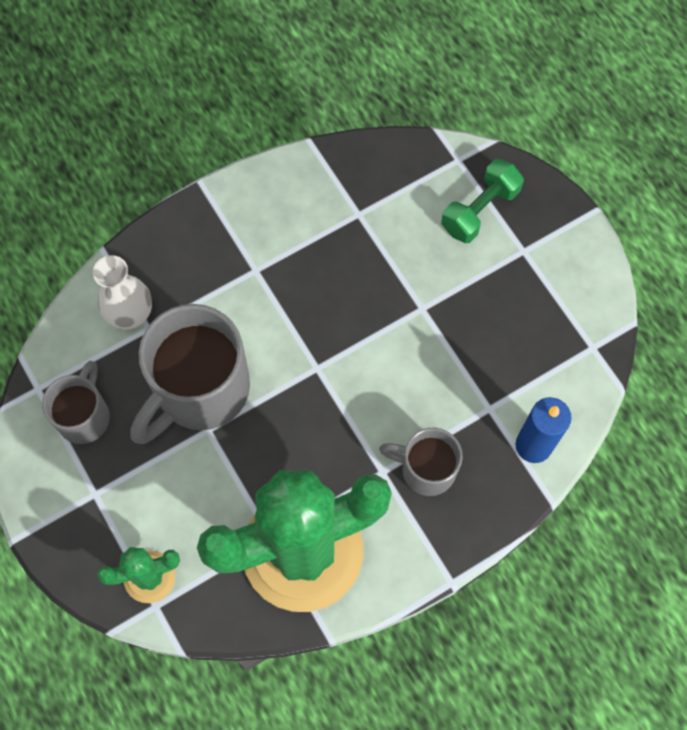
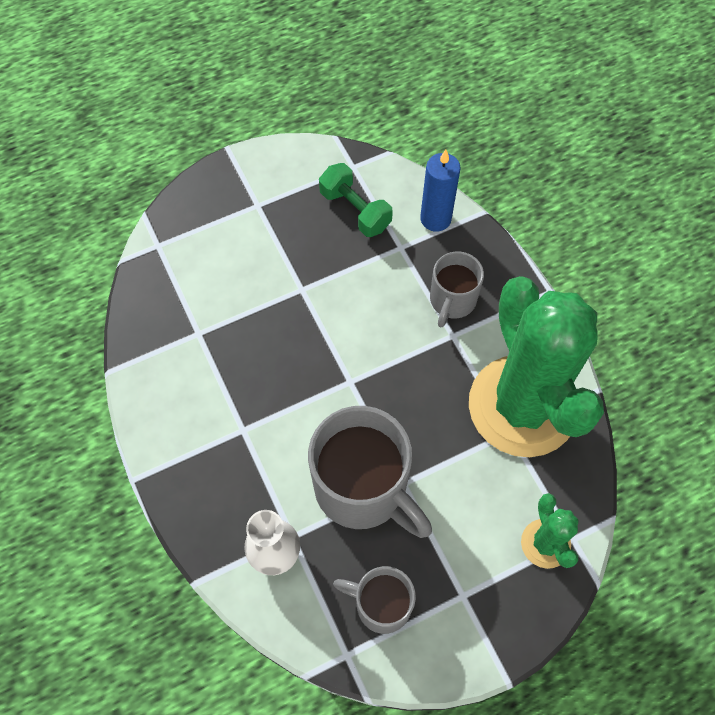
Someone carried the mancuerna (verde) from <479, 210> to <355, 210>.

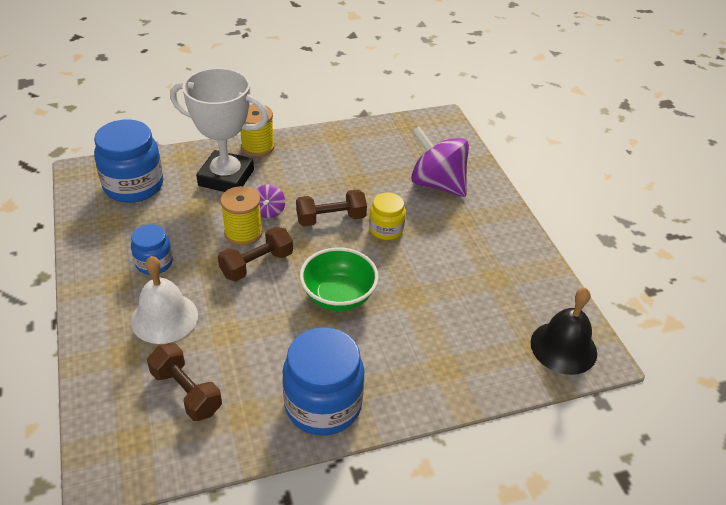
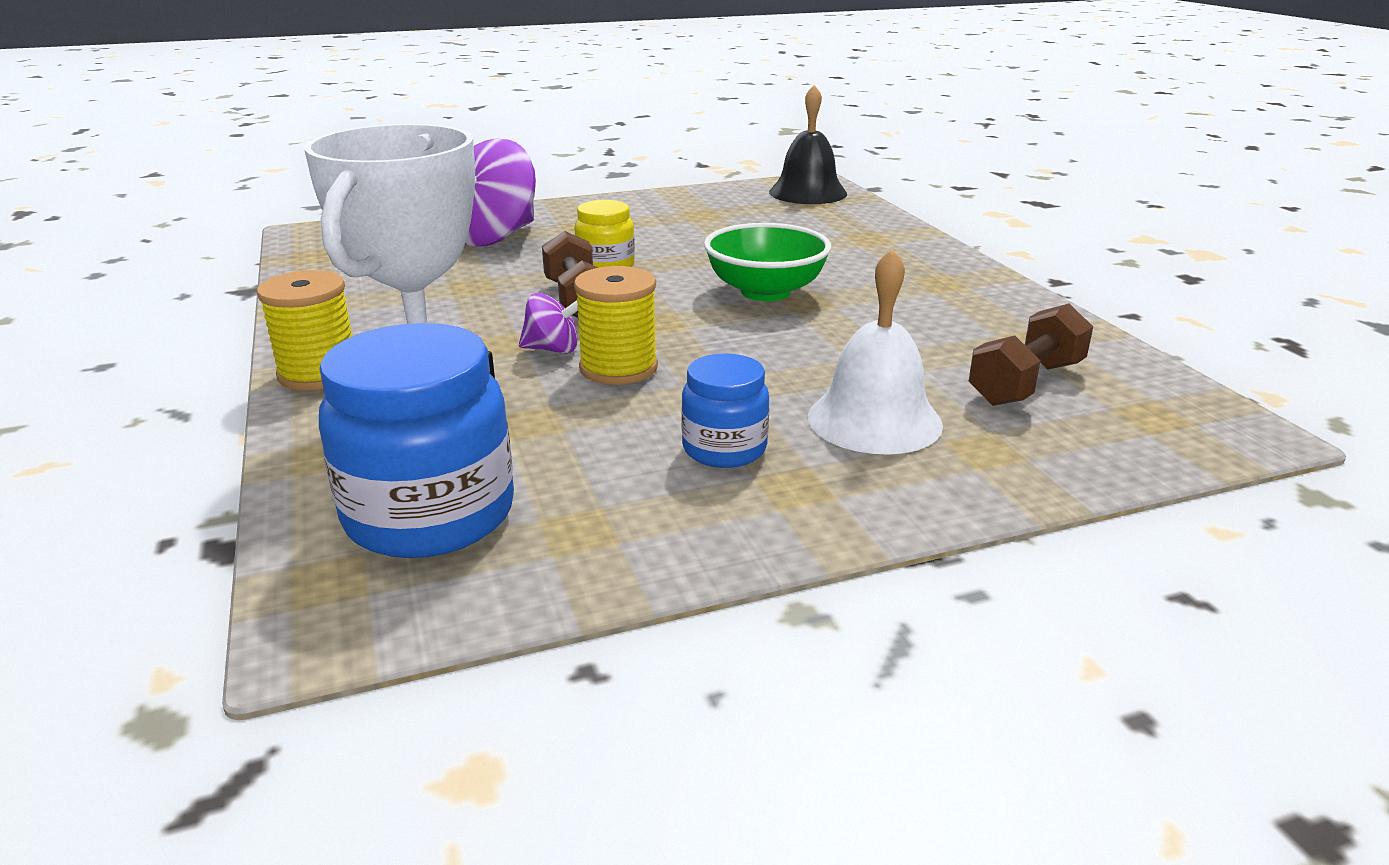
Someone took away the mancuerna (marrón) at <257, 264>. Someone took away the tarro (azul) at <323, 405>.

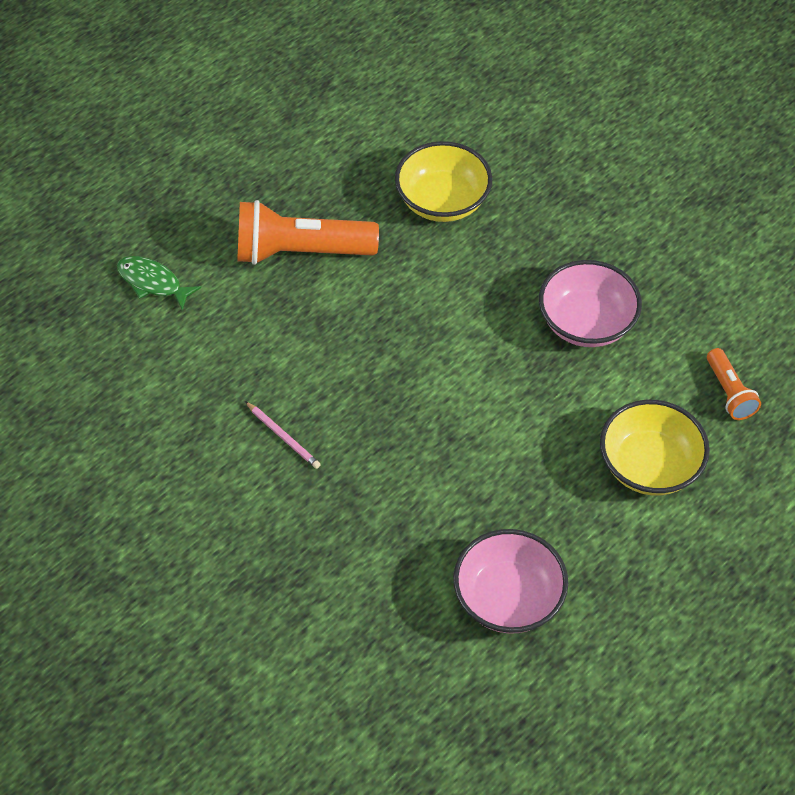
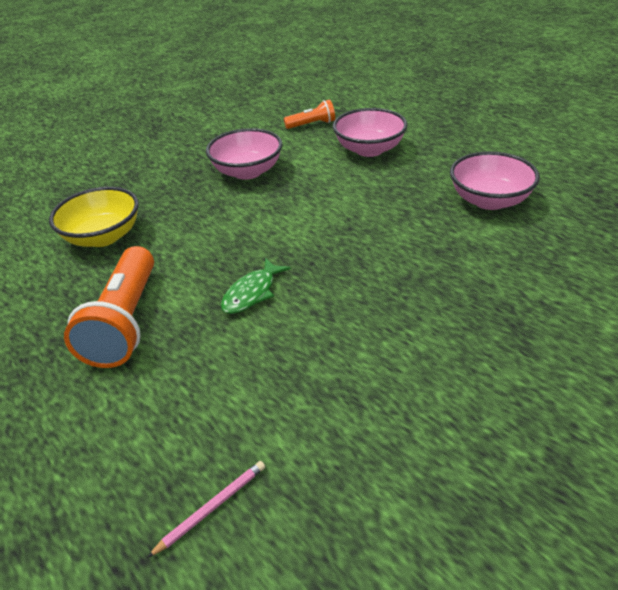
Someone carried the lápiz (rosa) from <283, 436> to <212, 507>. Someone carried the pez (verde) from <152, 282> to <252, 293>. Someone repainted the cuenco (amarillo) at <649, 466>, which became the cuenco (rosa) at <369, 149>.

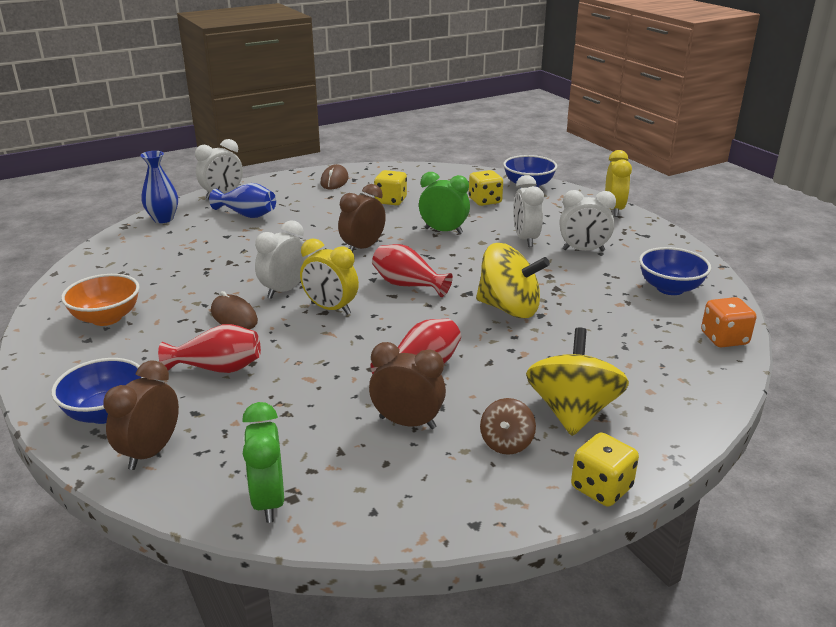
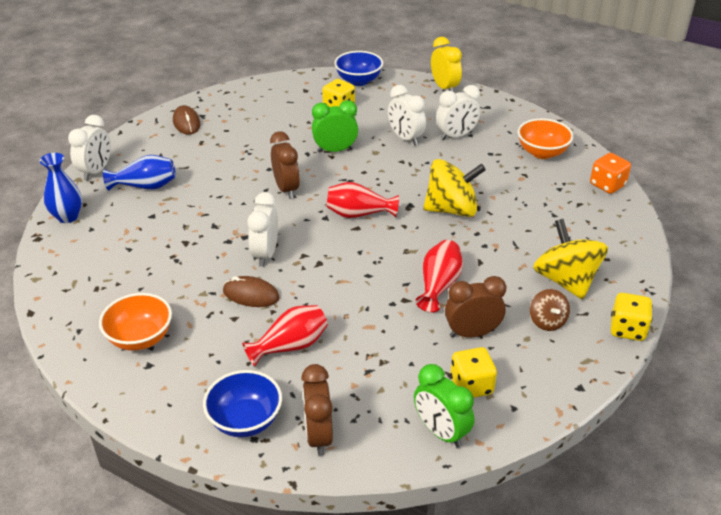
Someone rotated the despertador (marrón) at <363, 248> by 150 degrees clockwise. Someone carried the dado (amarillo) from <391, 201> to <471, 386>. Someone repainted the cuenco (azul) at <670, 288>, which became the cuenco (naranja) at <542, 152>. Someone took away the despertador (amarillo) at <330, 308>.

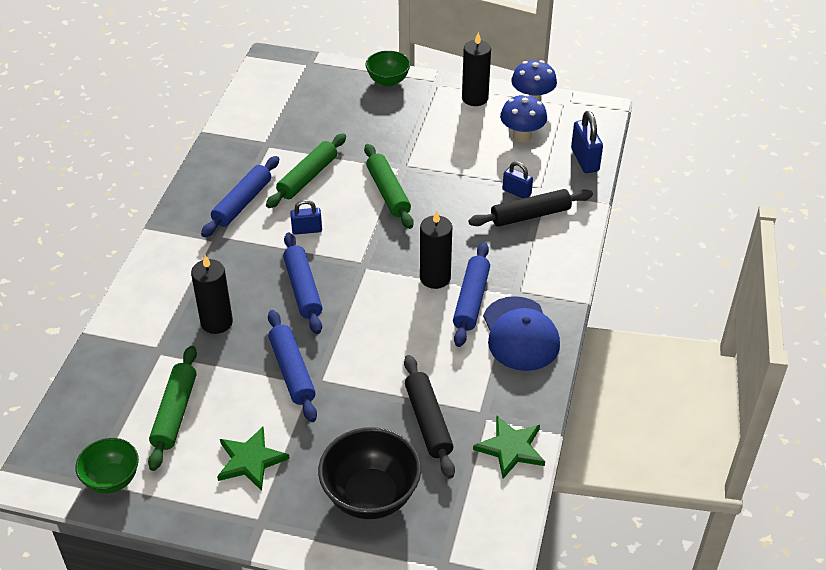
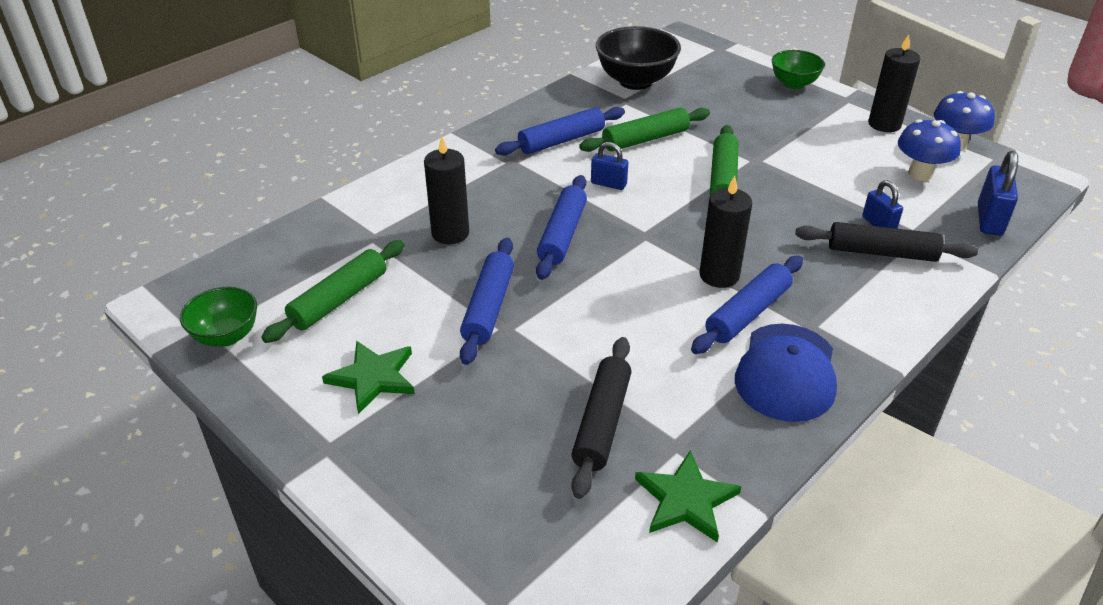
Someone carried the cuenco (negro) from <370, 495> to <635, 81>.

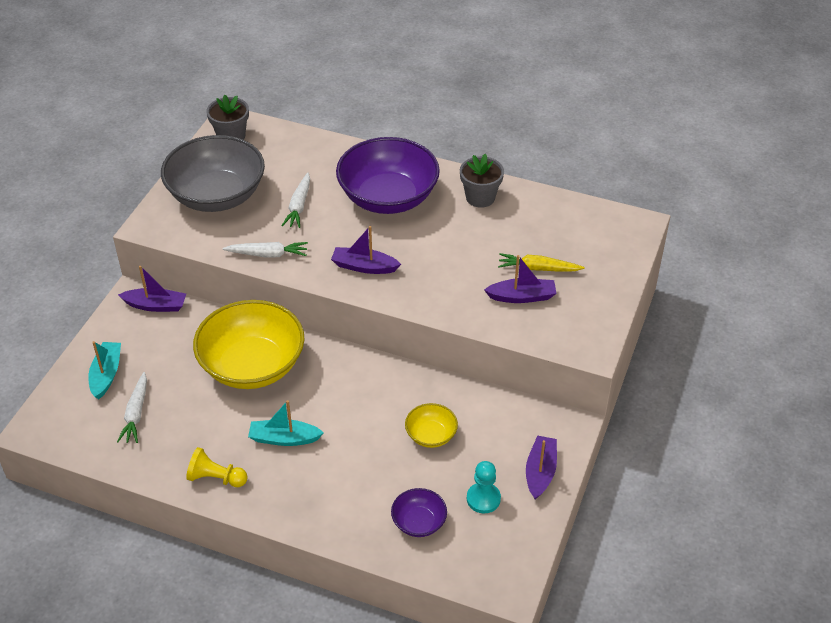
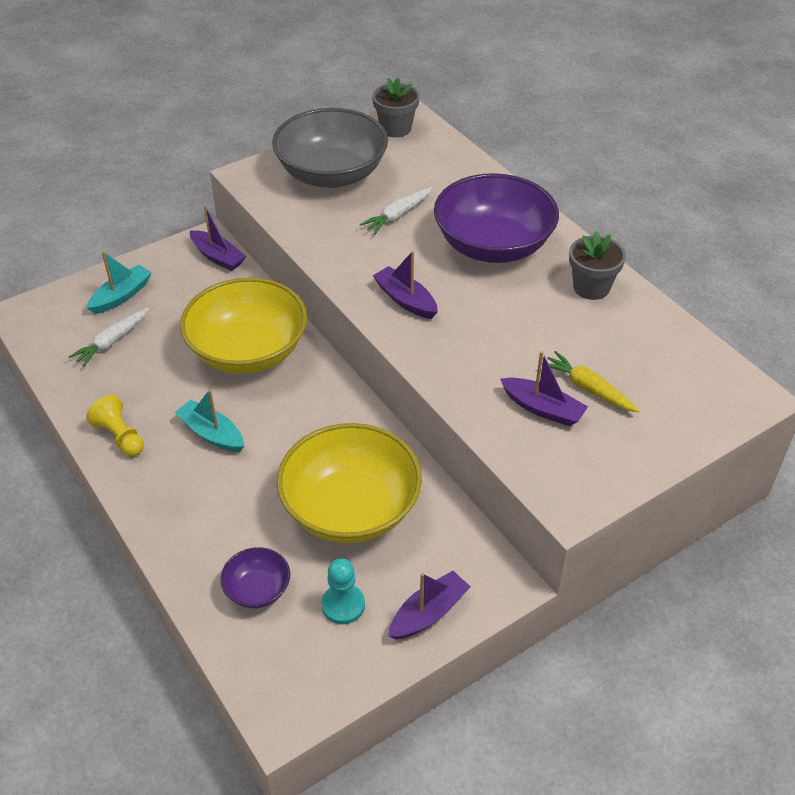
Someone scaled the cuenco (amarillo) at <431, 435> by 2.18. Someone took away the zanahoria (blanco) at <268, 254>.

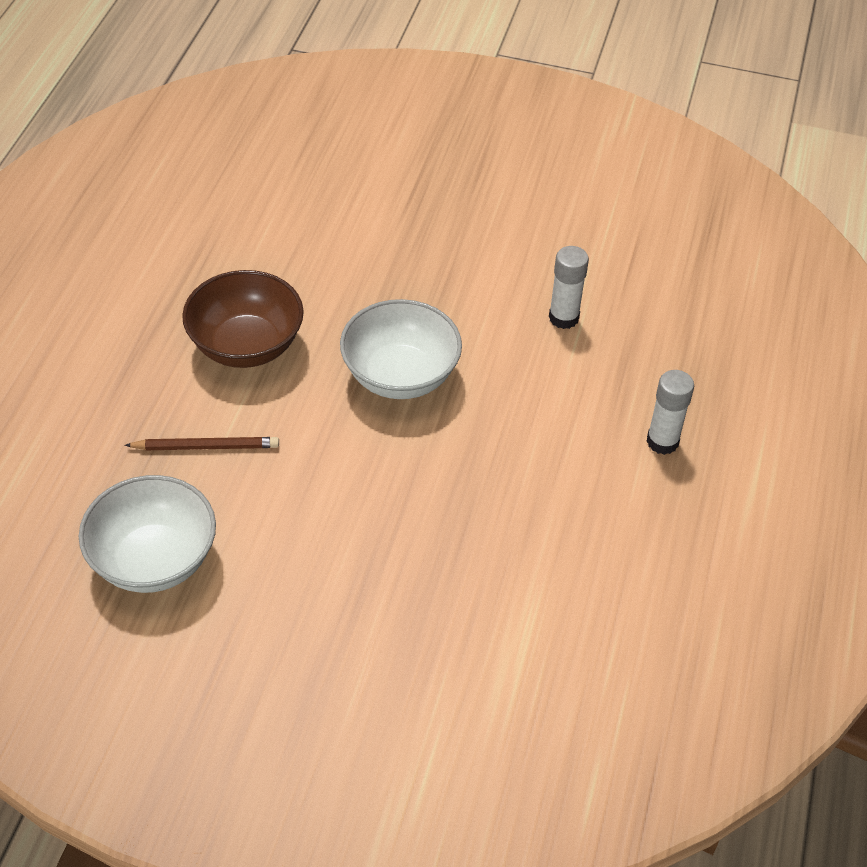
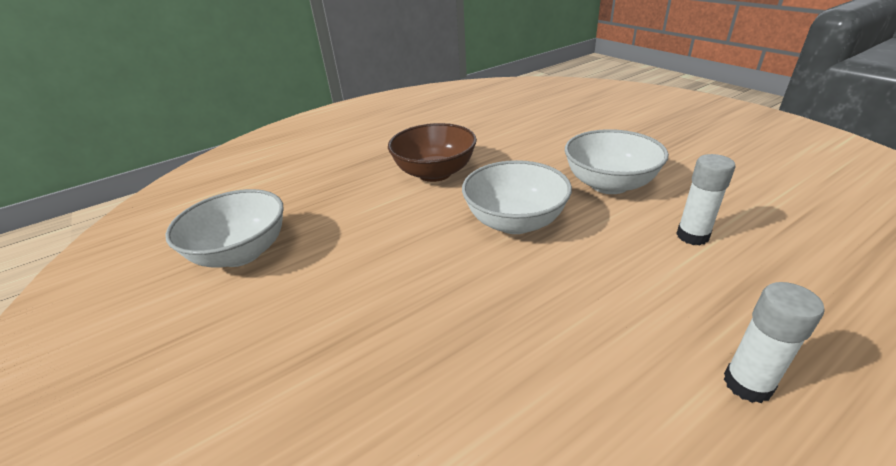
Someone put down the cuenco (blanco) at <609, 184>. Someone took away the lápiz (marrón) at <205, 447>.

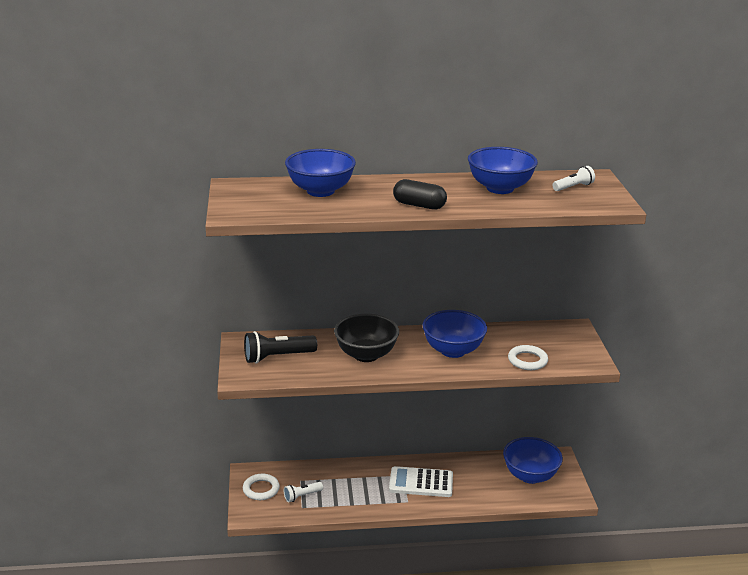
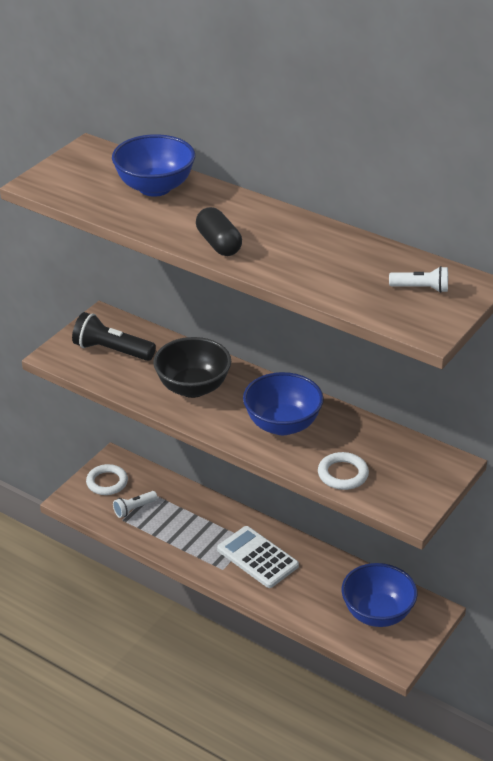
Someone rotated the lámpara de mano (blanco) at <302, 496> by 45 degrees counterclockwise. Someone took away the cuenco (azul) at <500, 188>.

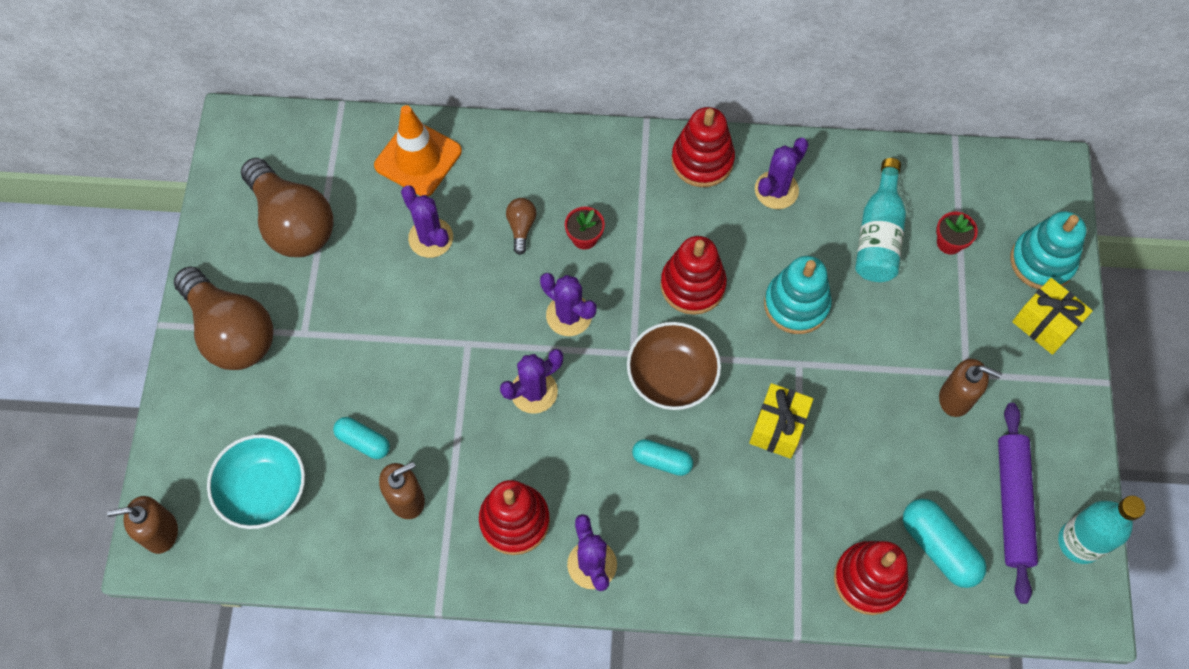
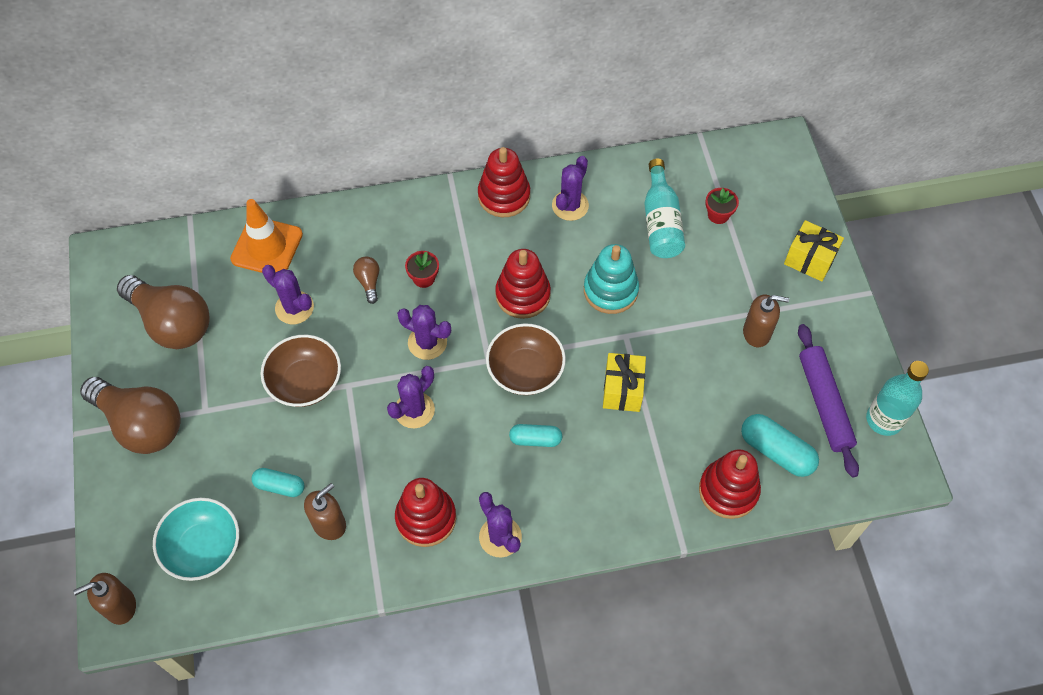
Someone put down the cuenco (marrón) at <305, 382>. Someone took away the juguete apilable (turquesa) at <1042, 261>.

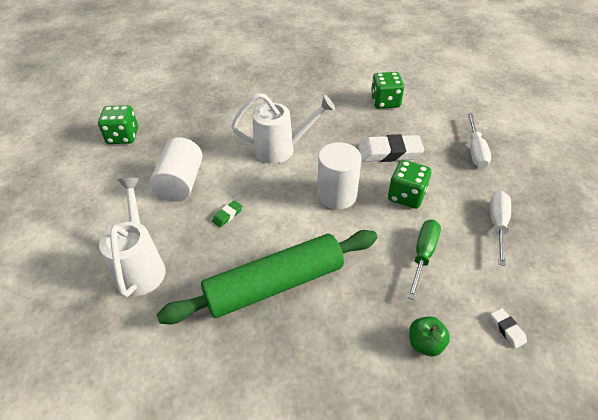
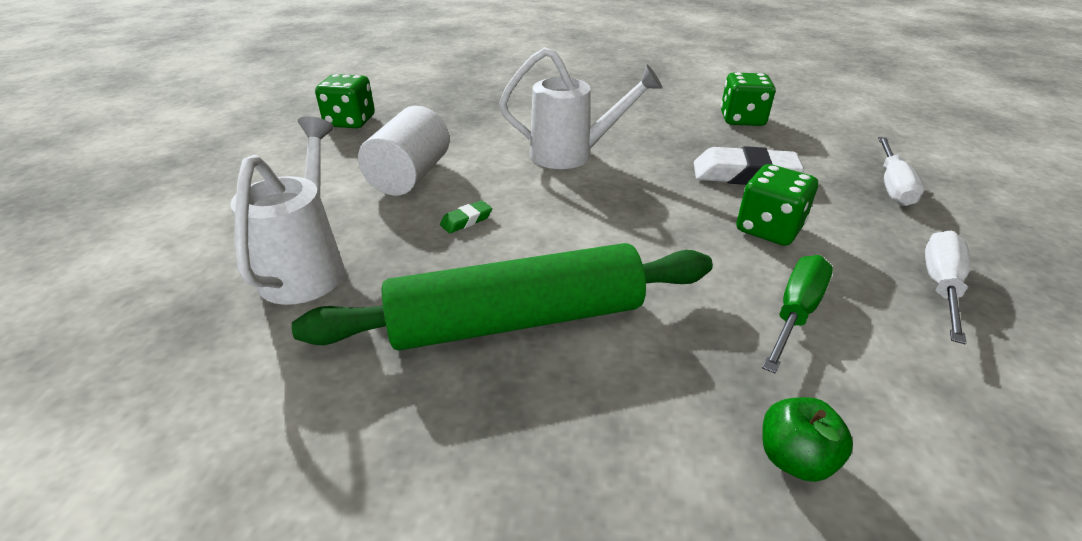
Someone took away the cilindro (blanco) at <337, 195>. Someone took away the goma de borrar (blanco) at <507, 329>.

